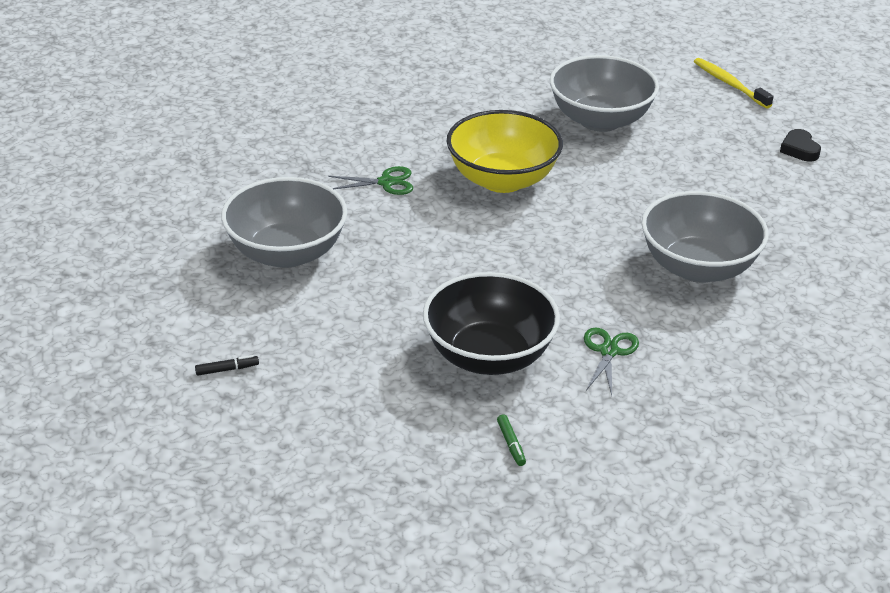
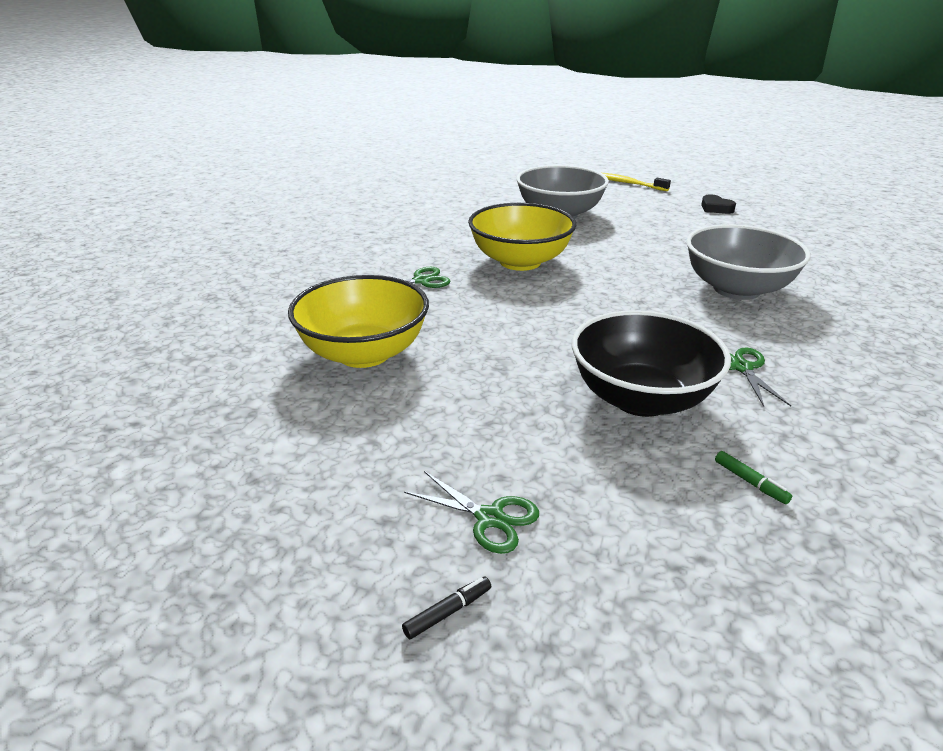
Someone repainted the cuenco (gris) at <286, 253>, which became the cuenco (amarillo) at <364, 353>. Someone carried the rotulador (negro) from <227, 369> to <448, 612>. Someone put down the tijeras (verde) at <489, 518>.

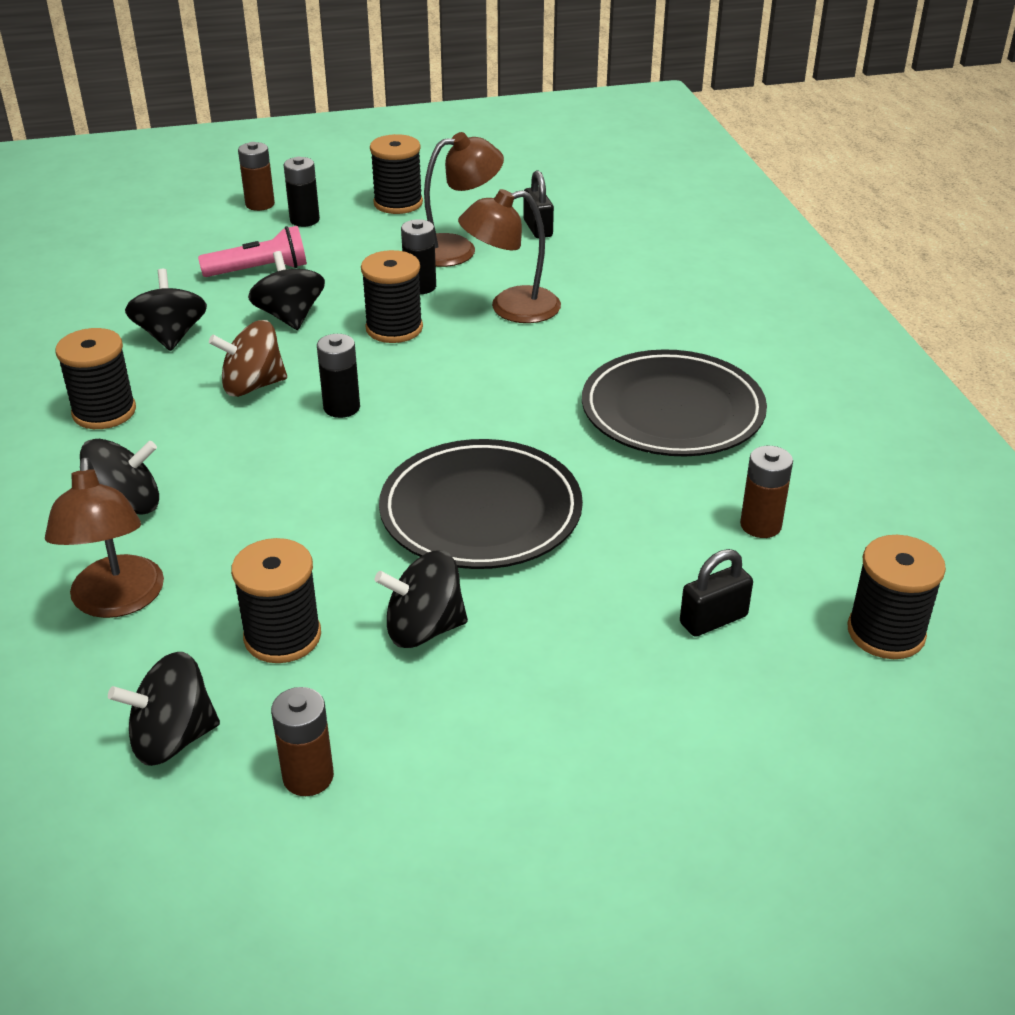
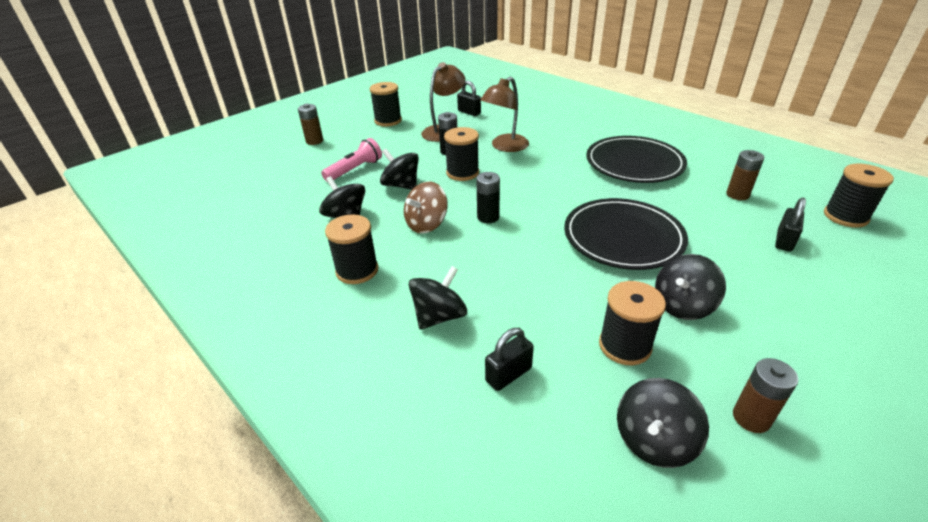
Someone swapped the lámpara (marrón) at <117, 601> for the candado (negro) at <508, 374>. Someone took away the pila (negro) at <304, 220>.

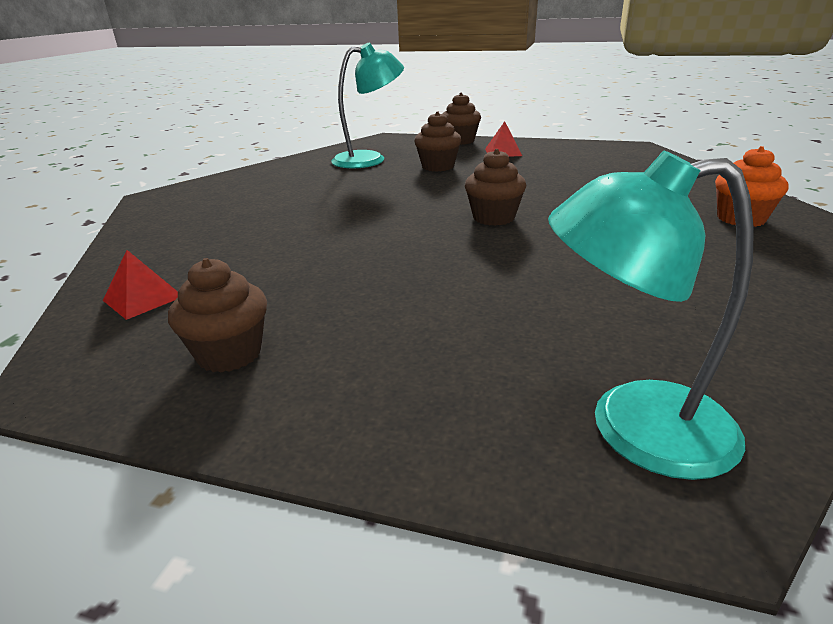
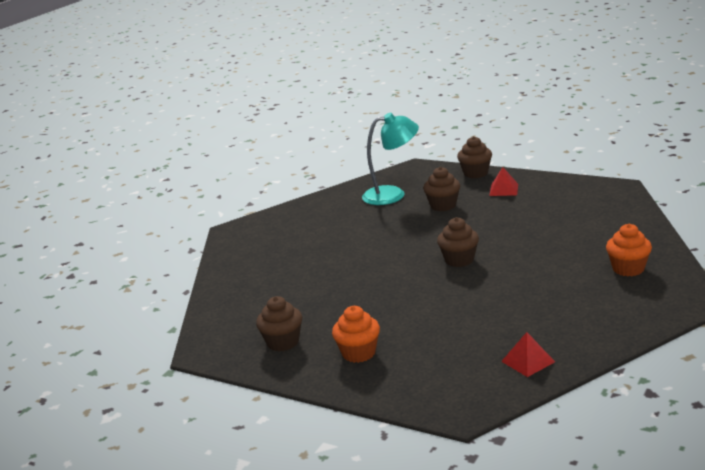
Someone put down the magdalena (naranja) at <359, 353>. Someone carried the pirámide (rojo) from <143, 298> to <528, 361>. Someone took away the lámpara (turquesa) at <633, 427>.

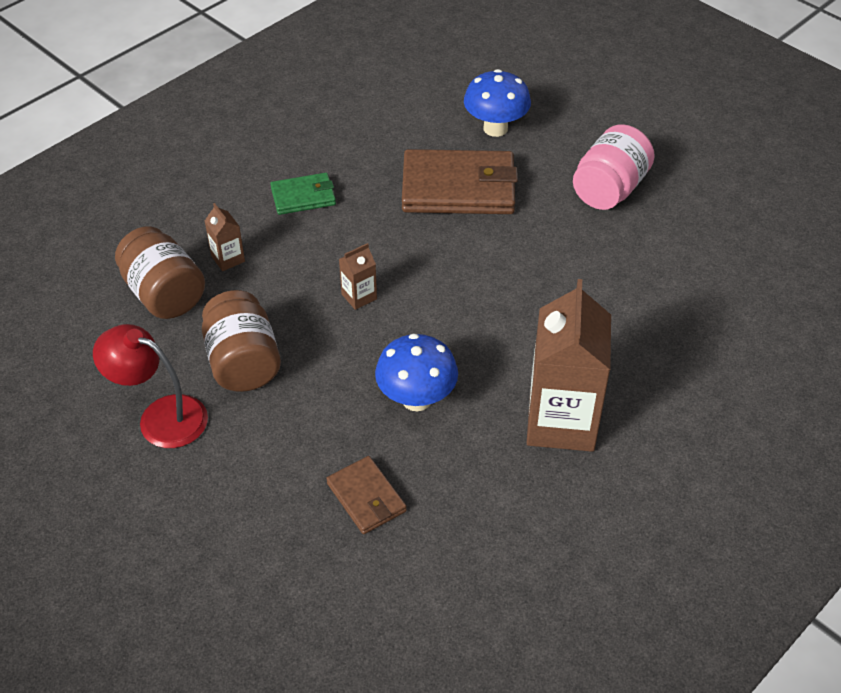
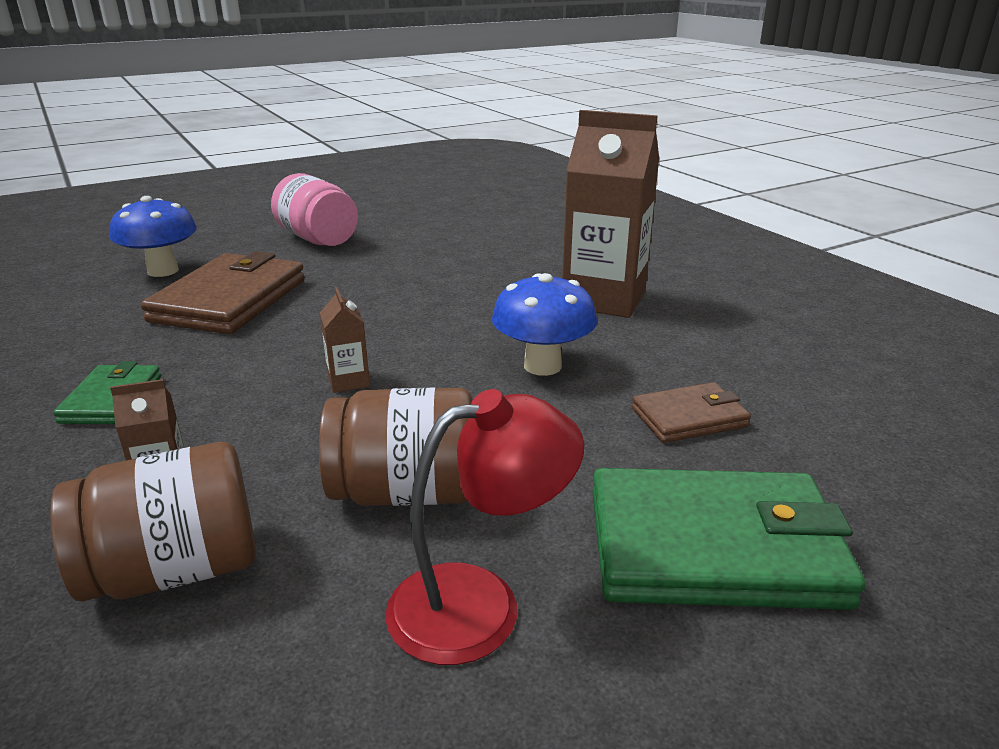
Someone rotated the lámpara (rojo) at <160, 416> by 150 degrees counterclockwise. Someone put down the cartera (verde) at <713, 547>.

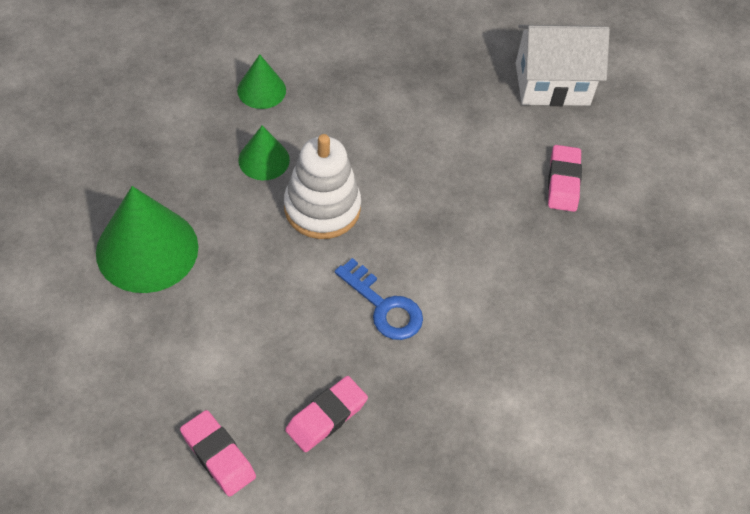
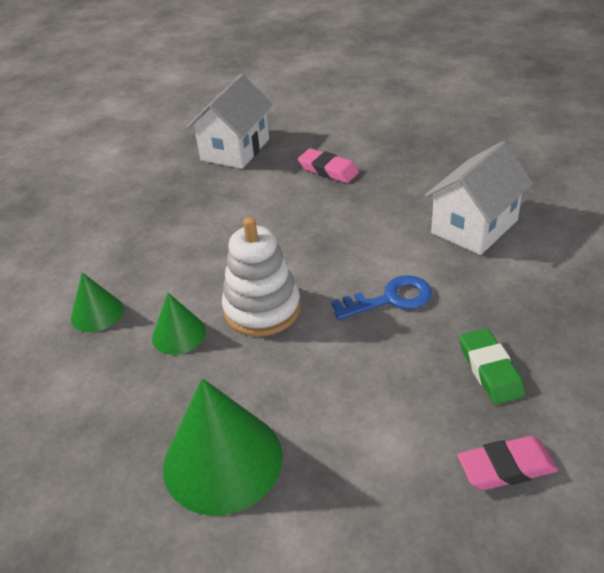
Someone put down the casa (blanco) at <474, 227>. Someone repainted the goma de borrar (rosa) at <326, 416>, which became the goma de borrar (verde) at <490, 370>.

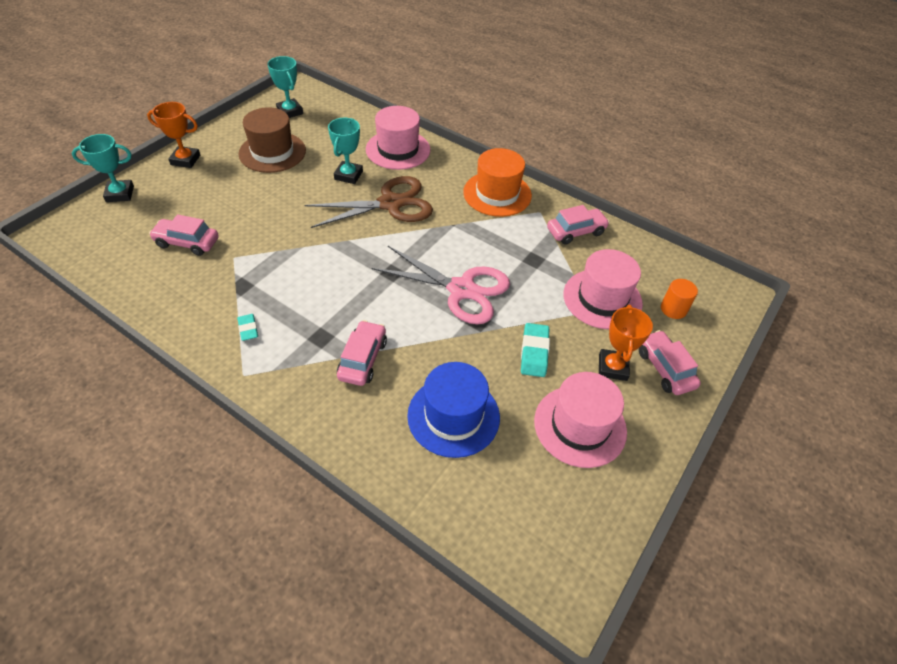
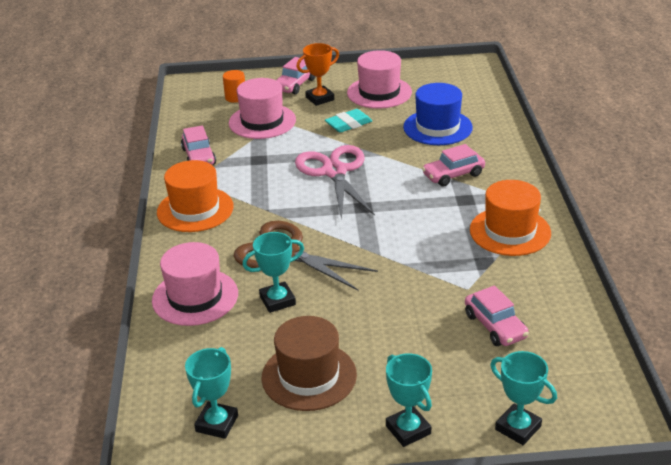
Someone rotated the coche (rosa) at <576, 231> by 135 degrees counterclockwise. Someone repainted the trofeo (naranja) at <185, 160>, which became the trofeo (turquesa) at <408, 430>. Someone swapped the goma de borrar (turquesa) at <248, 329> for the sombrero (naranja) at <510, 231>.

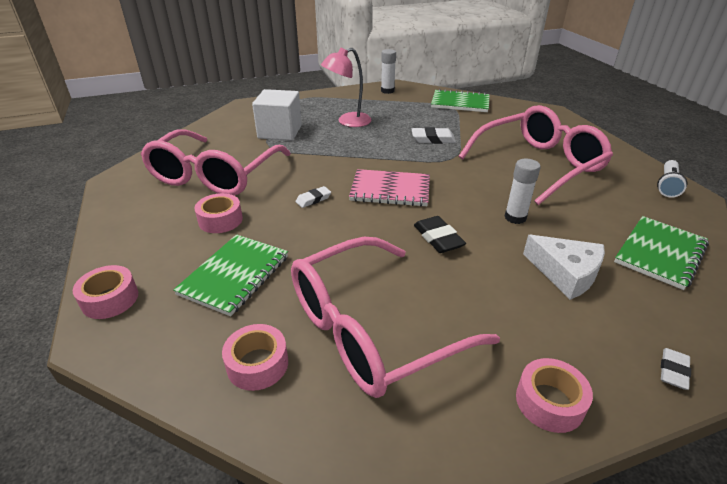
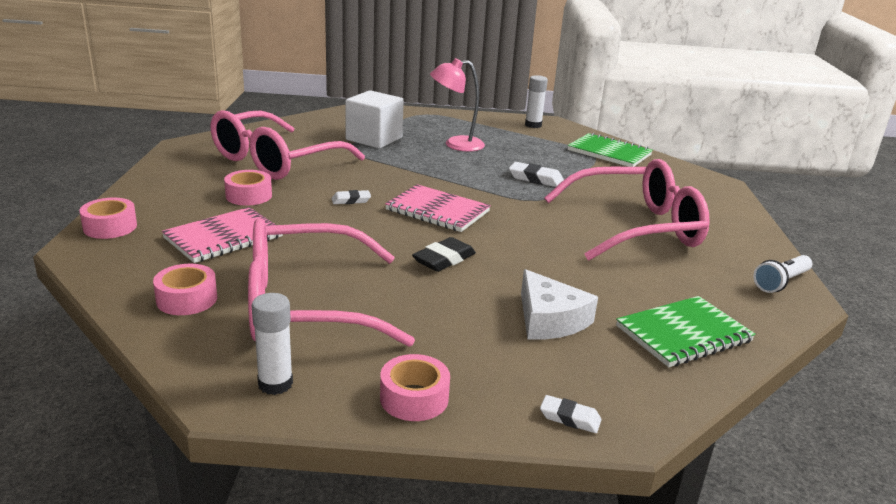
Someone repainted the cuaderno (verde) at <234, 275>, which became the cuaderno (rosa) at <223, 237>. Someone carried the barra de pegamento (blanco) from <515, 217> to <275, 384>. Someone rotated the goma de borrar (negro) at <438, 238> by 45 degrees clockwise. Someone rotated the goma de borrar (blanco) at <673, 371> by 60 degrees clockwise.

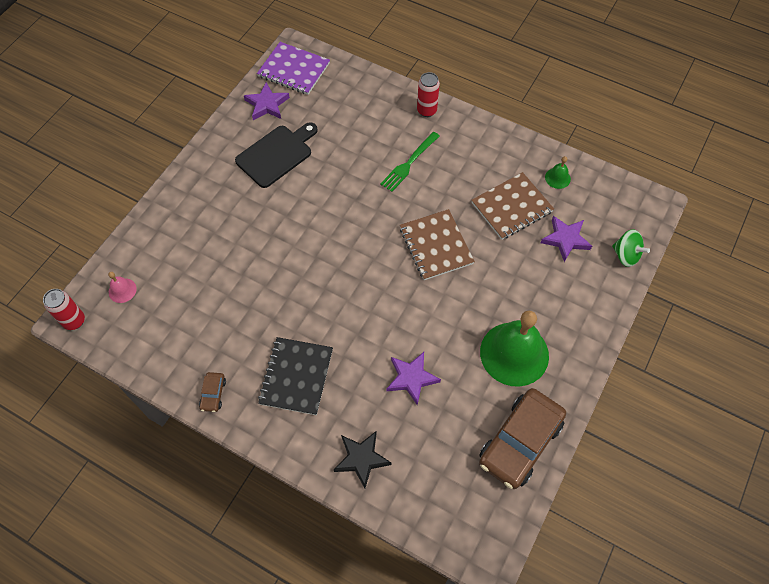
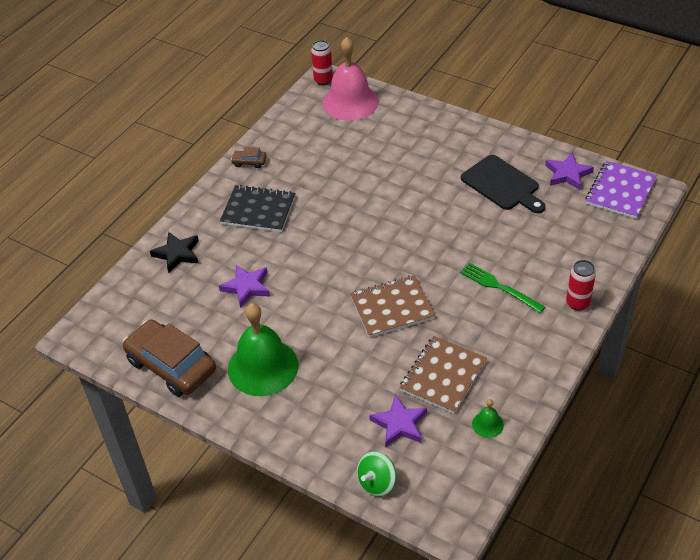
Someone scaled the campana (rosa) at <122, 290> by 2.38. Someone rotated the cuaderno (marrón) at <511, 207> by 60 degrees clockwise.

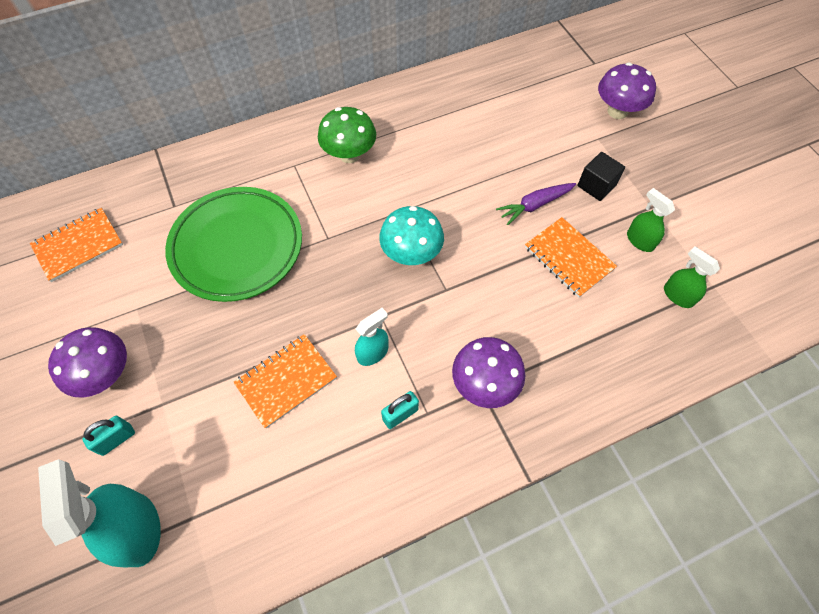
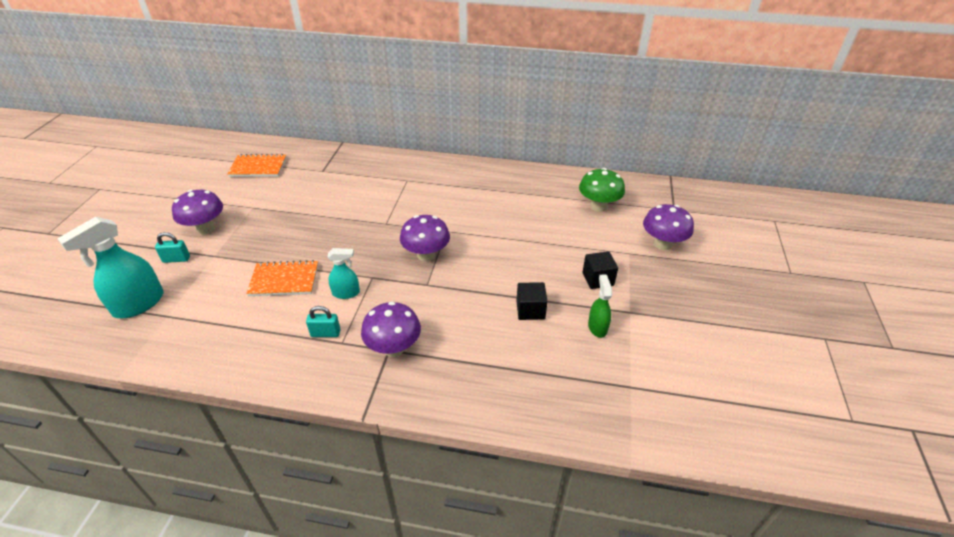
Someone rotated the pulverizador (turquesa) at <137, 528> by 150 degrees counterclockwise. Someone repainted the seta (turquesa) at <411, 254>, which became the seta (morado) at <426, 255>. Someone swapped the cuaderno (naranja) at <569, 258> for the cubo (negro) at <530, 310>. Someone carried the seta (verde) from <349, 155> to <598, 206>. Someone took away the plato (verde) at <237, 247>. Someone took away the zanahoria (morado) at <534, 205>. Someone took away the pulverizador (verde) at <677, 296>.

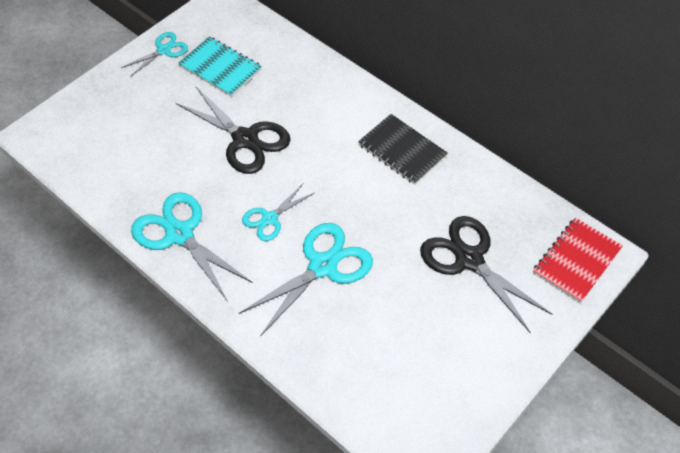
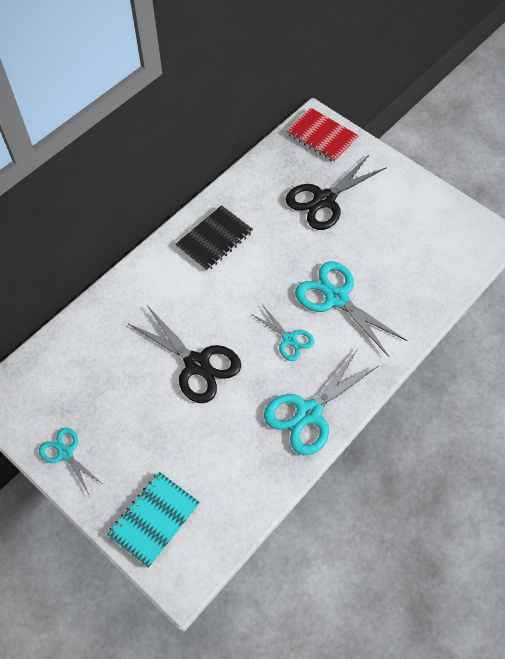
Someone carried the cuaderno (turquesa) from <220, 68> to <154, 519>. Someone rotated the tijeras (negro) at <245, 139> by 90 degrees clockwise.

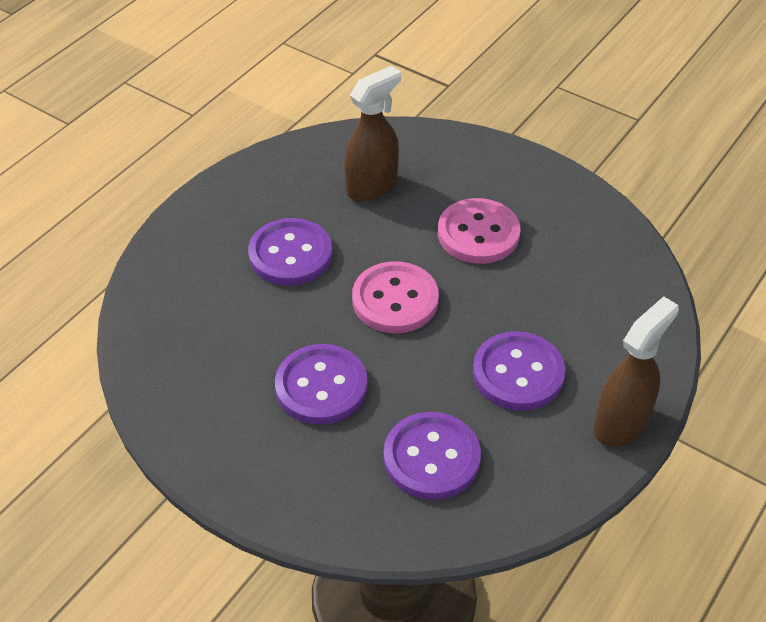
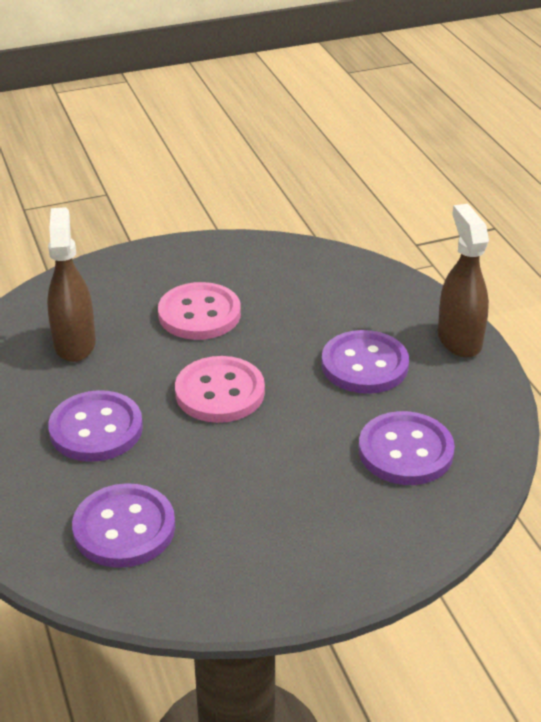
Someone carried the botón (morado) from <321, 386> to <124, 528>.

